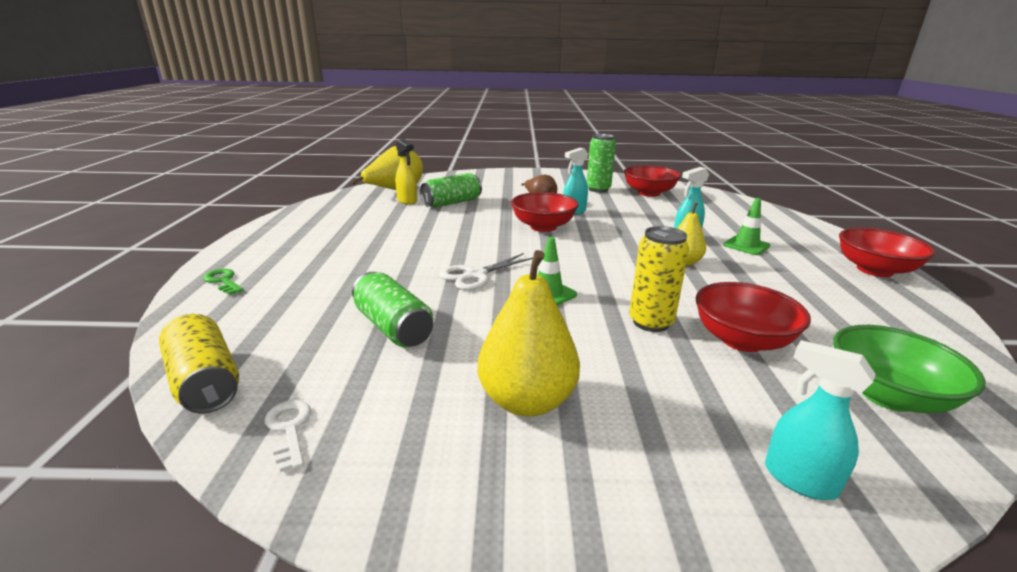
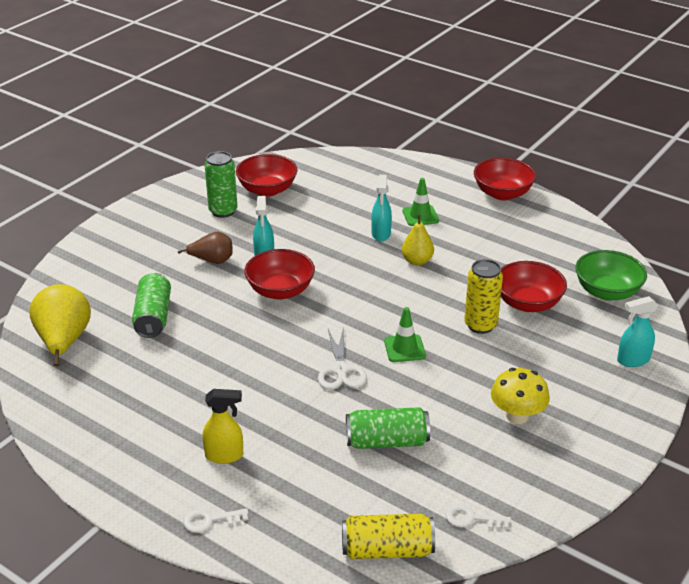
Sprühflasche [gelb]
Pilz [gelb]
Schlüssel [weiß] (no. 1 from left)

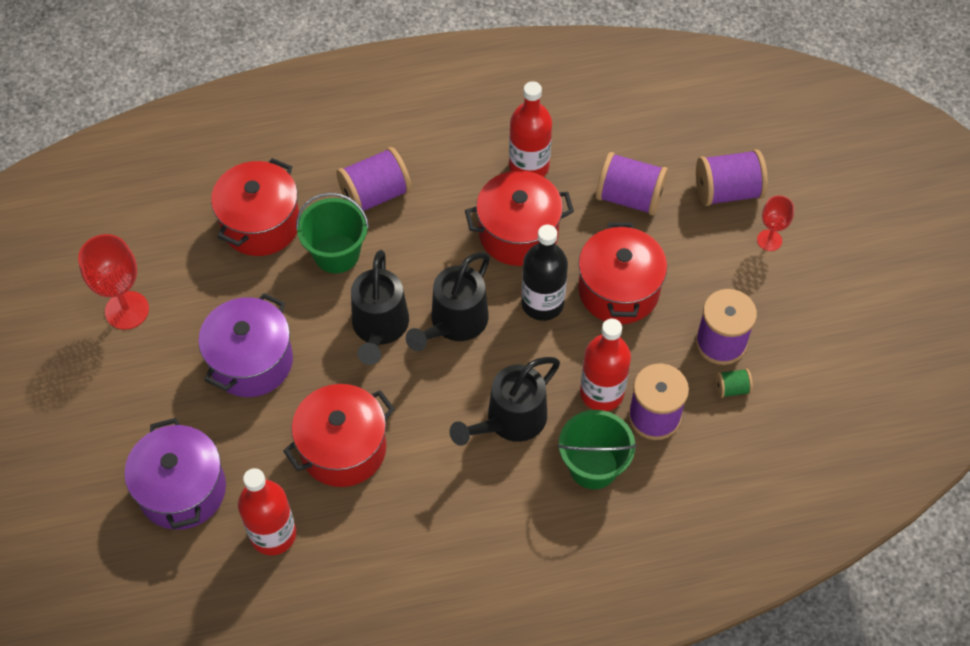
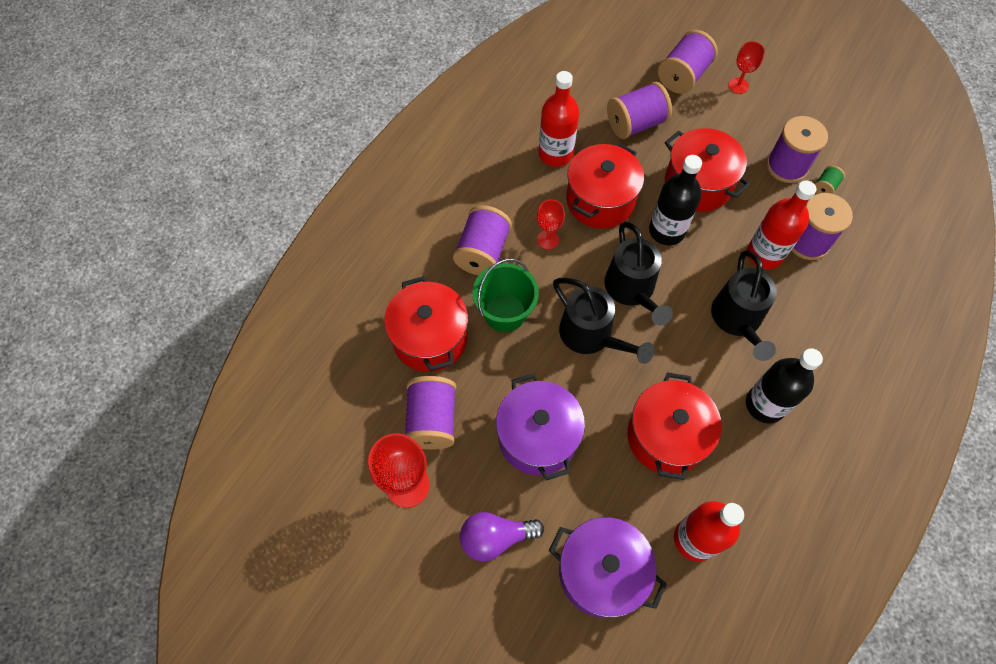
Eimer [grün] (no. 2 from left in the first image)
Kelch [rot] (no. 2 from left)
Flasche [schwarz] (no. 2 from left)
Garnrolle [lila] (no. 1 from left)
Glühbirne [lila]

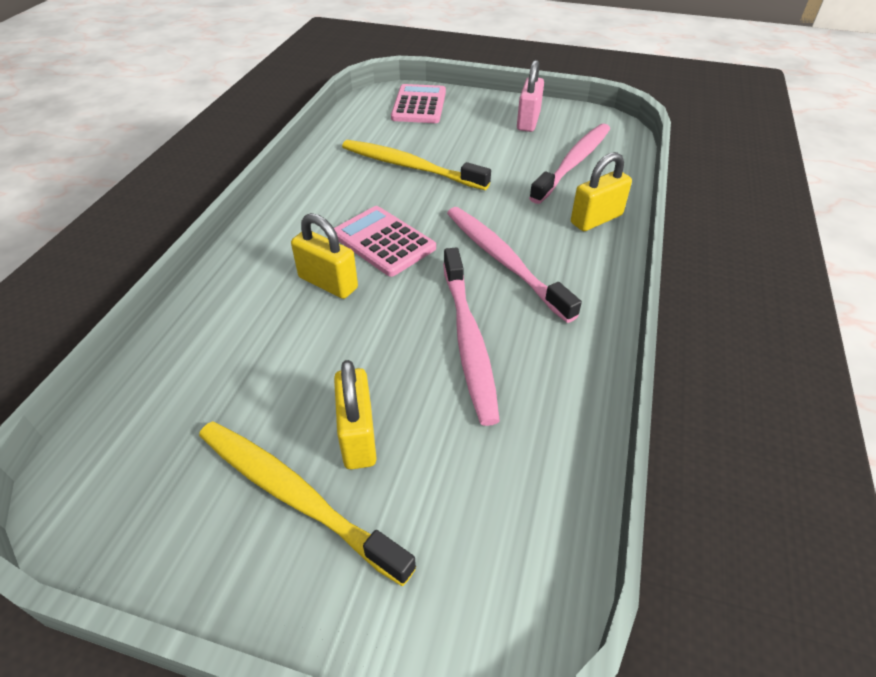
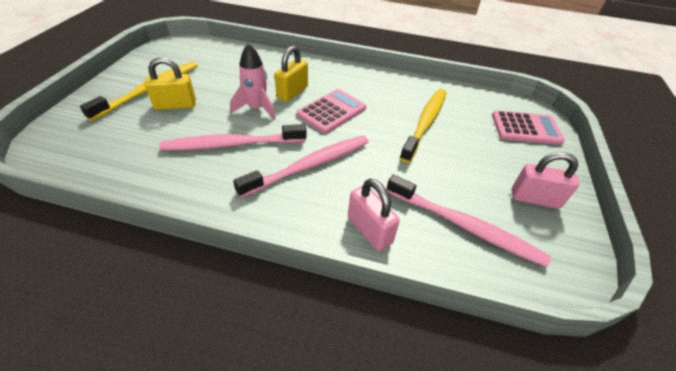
Vorhängeschloss [rosa] (no. 1 from left)
Rakete [rosa]

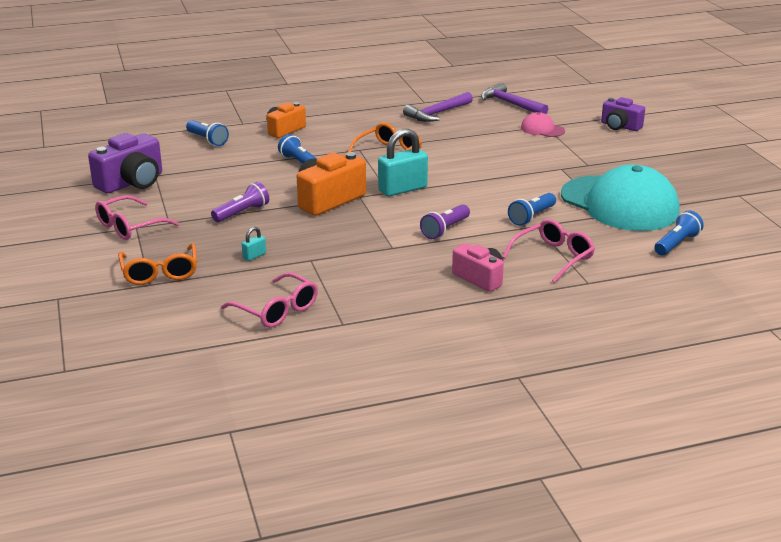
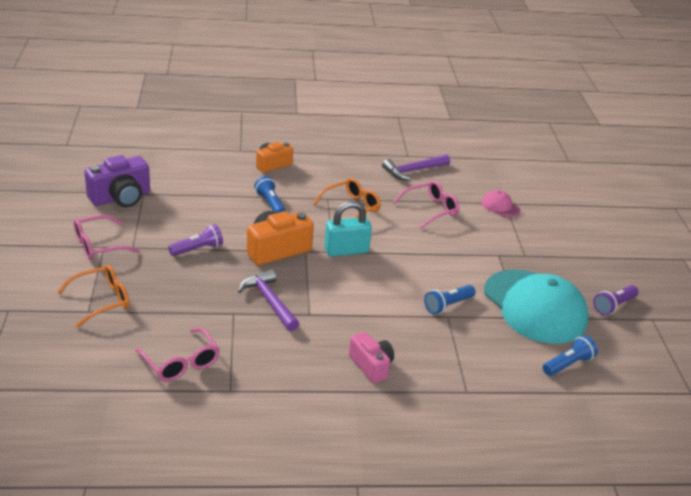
Hammer [lila] (no. 1 from left)
Kamera [lila] (no. 2 from left in the first image)
Taschenlampe [blau] (no. 1 from left in the first image)
Taschenlampe [lila] (no. 2 from left)
Brille [rosa] (no. 3 from left)
Vorhängeschloss [türkis] (no. 1 from left in the first image)
Brille [orange] (no. 1 from left)

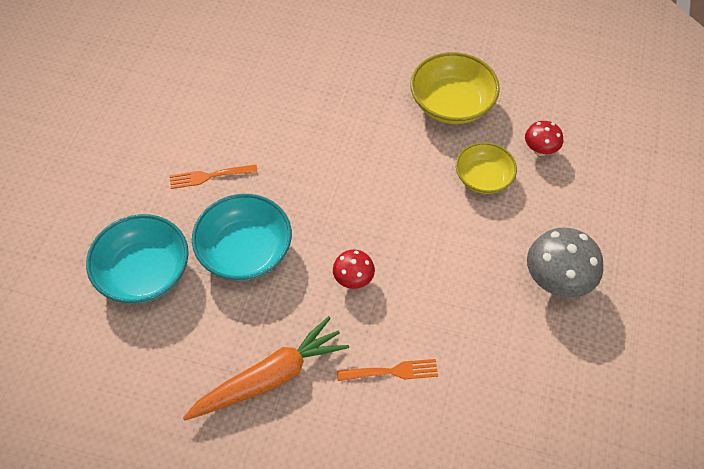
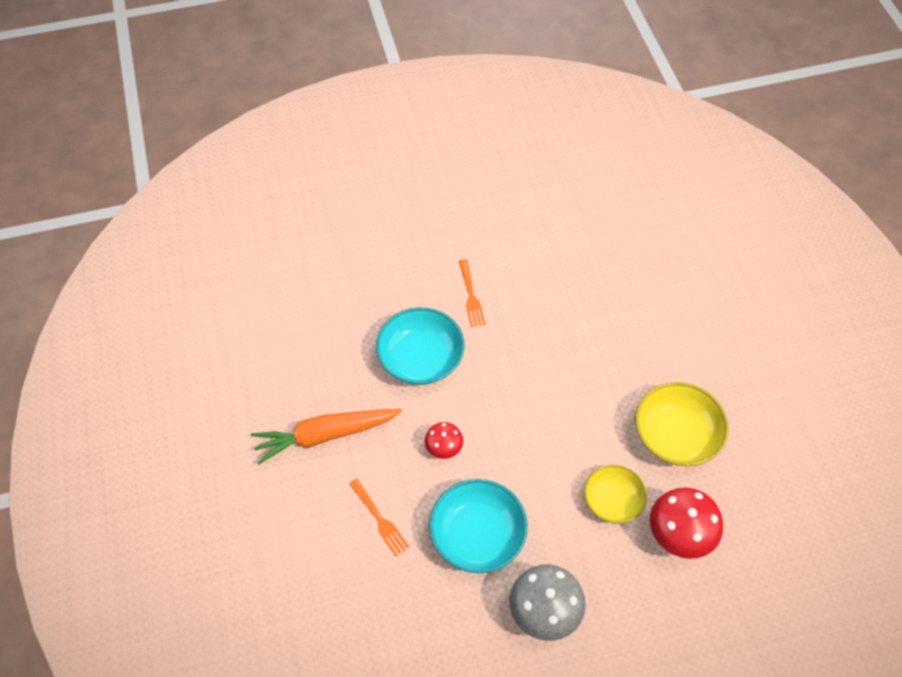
Pilz [rot] (no. 2 from left)
Gabel [orange] (no. 2 from left)
Schüssel [türkis] (no. 2 from left)
Karotte [orange]

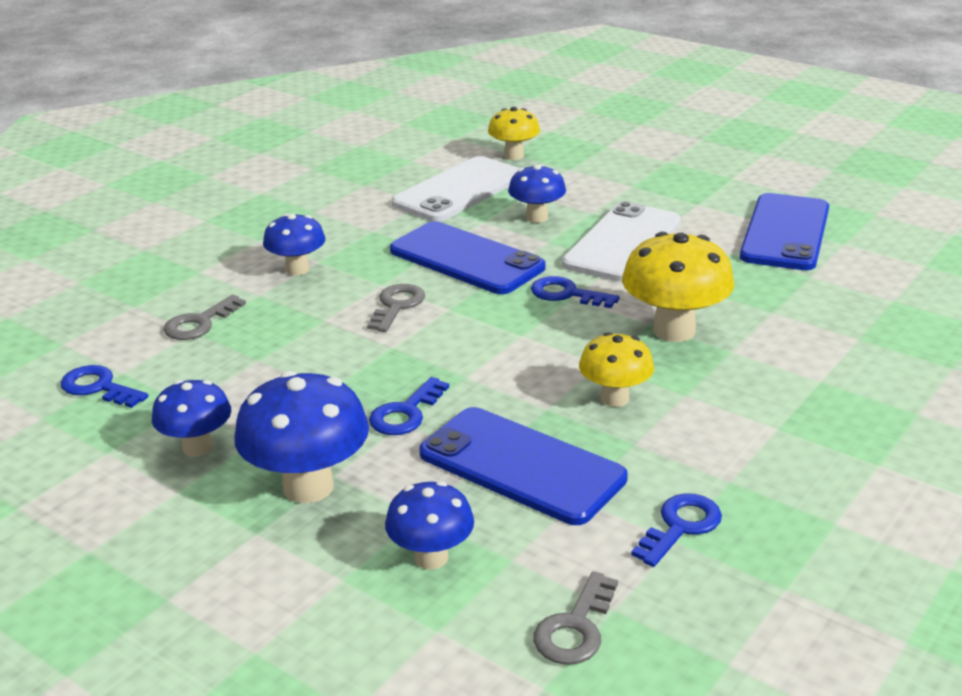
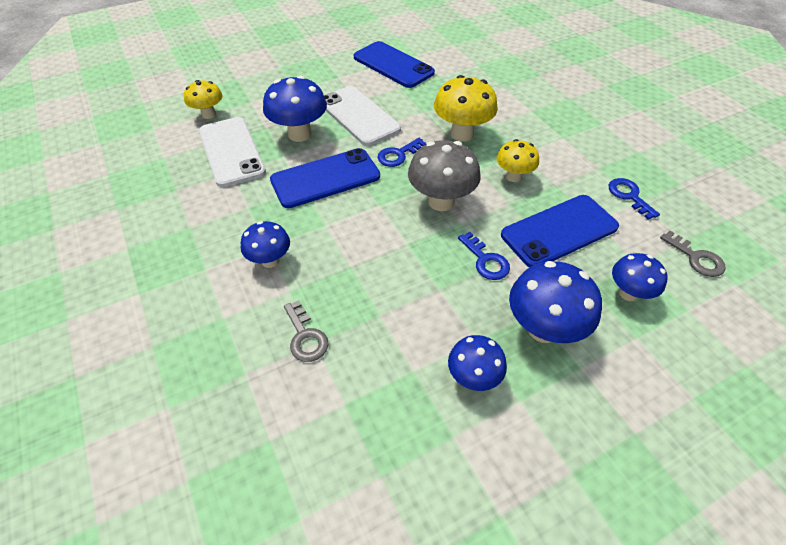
Pilz [blau] (no. 2 from left)
Schlüssel [grau] (no. 2 from left in the first image)
Schlüssel [blau] (no. 1 from left in the first image)
Pilz [grau]

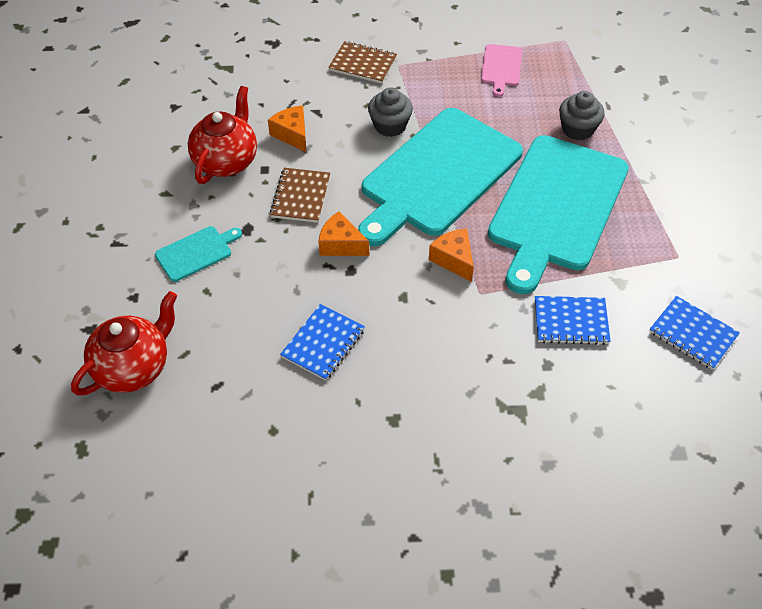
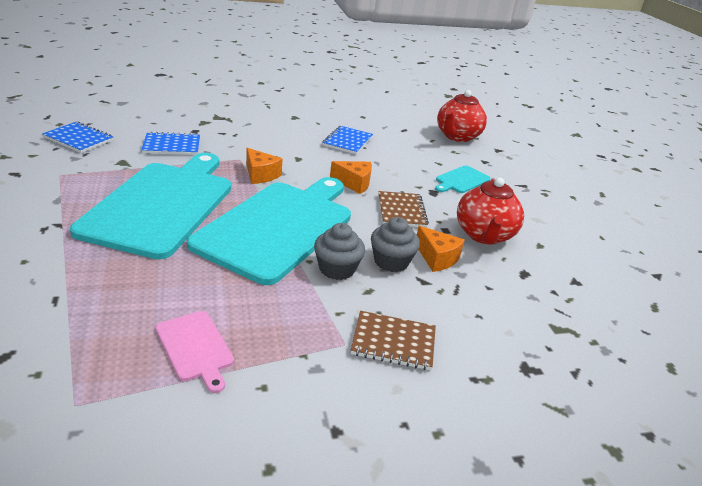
Schneidebrett [rosa]
Muffin [grau] (no. 2 from left)

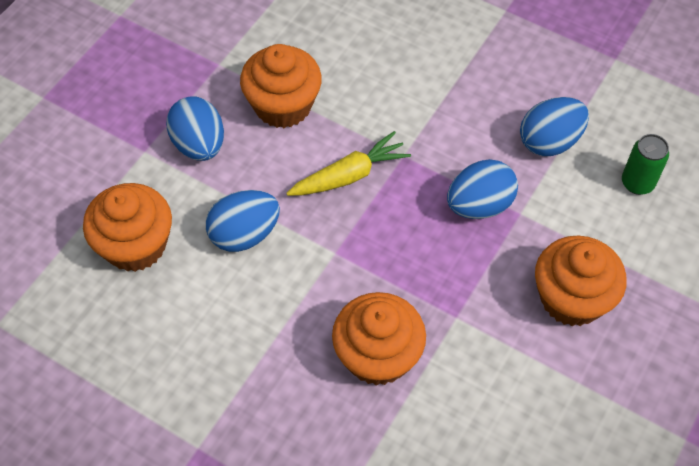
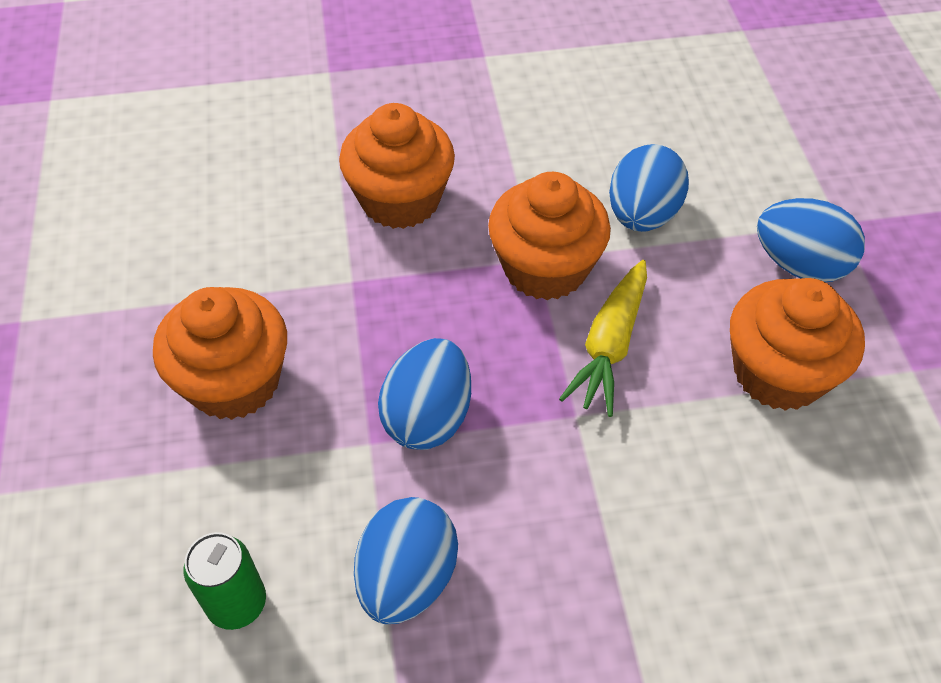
Muffin [orange] (no. 3 from left)

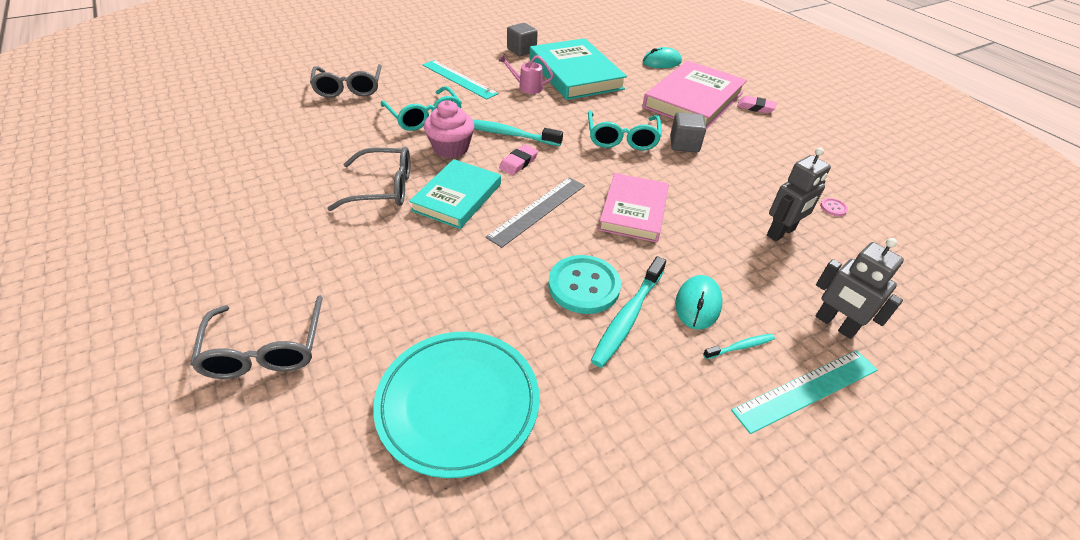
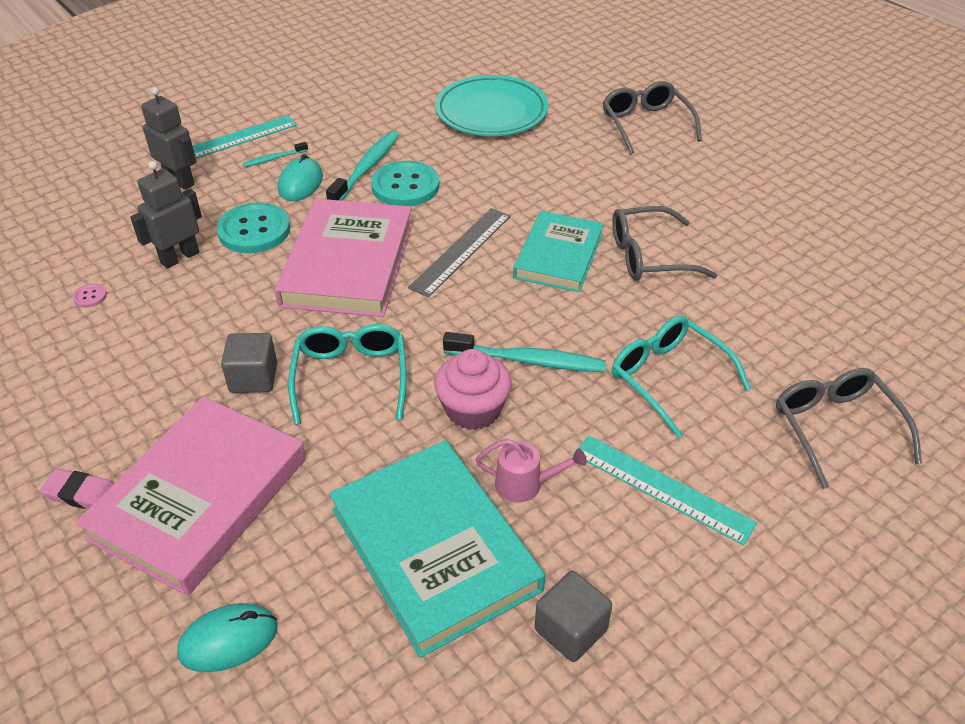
Muffin [rosa]
Radiergummi [rosa] (no. 1 from left in the first image)
Buch [rosa] (no. 2 from left)
Knopf [türkis] (no. 1 from left)

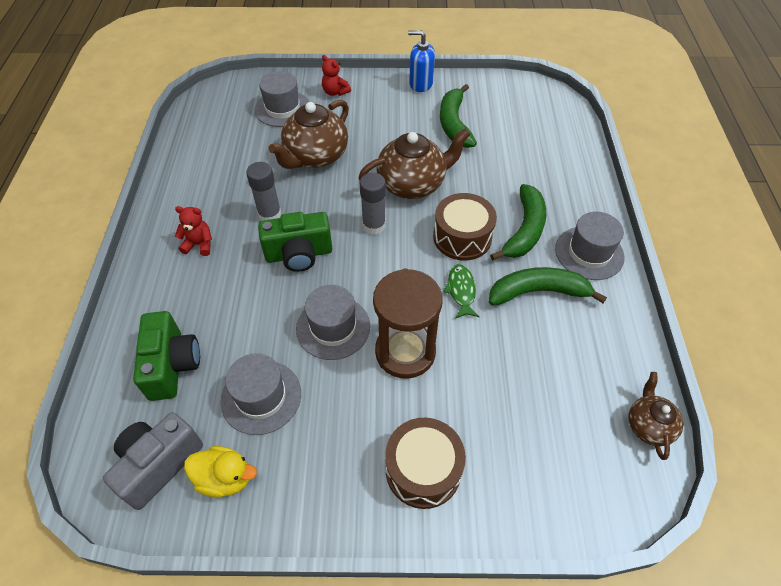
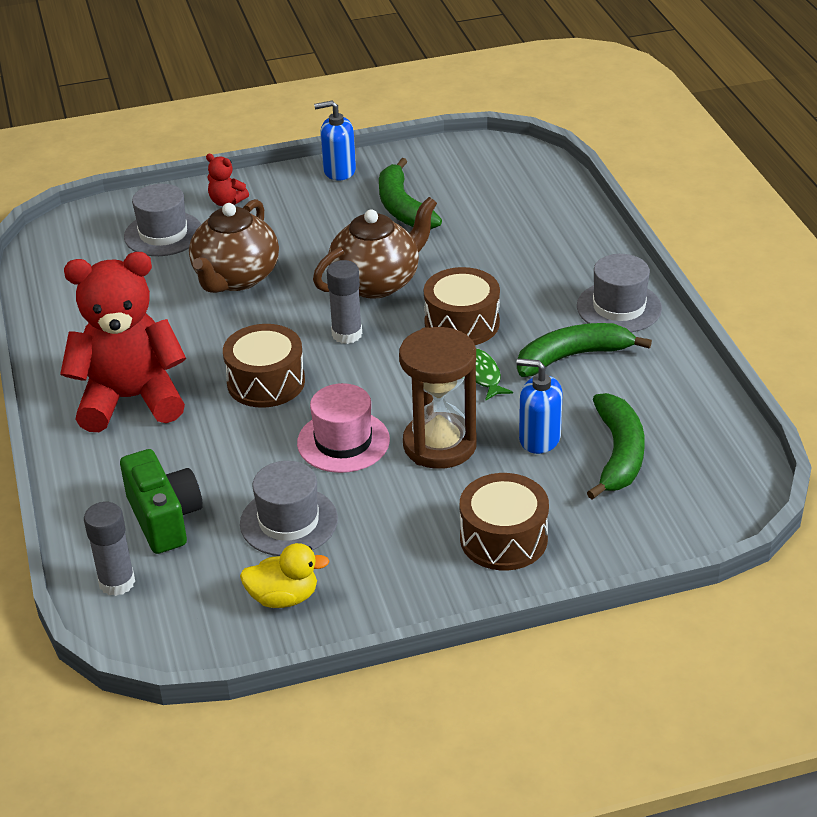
Klebestift [grau] (no. 1 from left)
Banane [grün] (no. 3 from left)
Teddybär [rot] (no. 1 from left)
Trommel [braun] (no. 1 from left)
Hut [rosa]
Teekanne [braun] (no. 3 from left in the first image)
Kamera [grau]
Seifenspender [blau] (no. 2 from left)

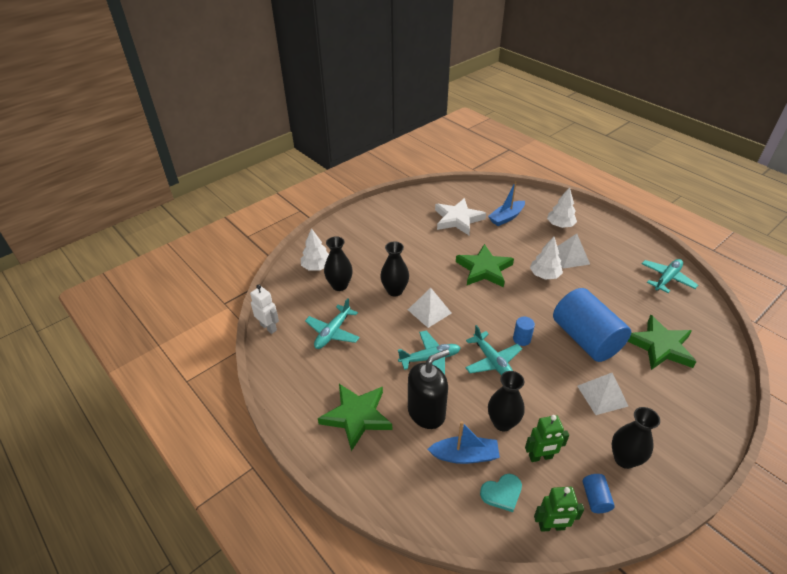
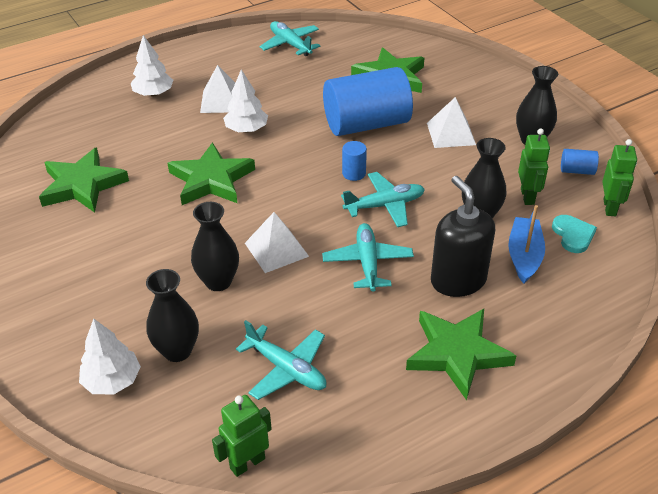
Boot [blau] (no. 2 from left in the first image)
Stern [grün] (no. 1 from left)
Roboter [grün] (no. 1 from left)

